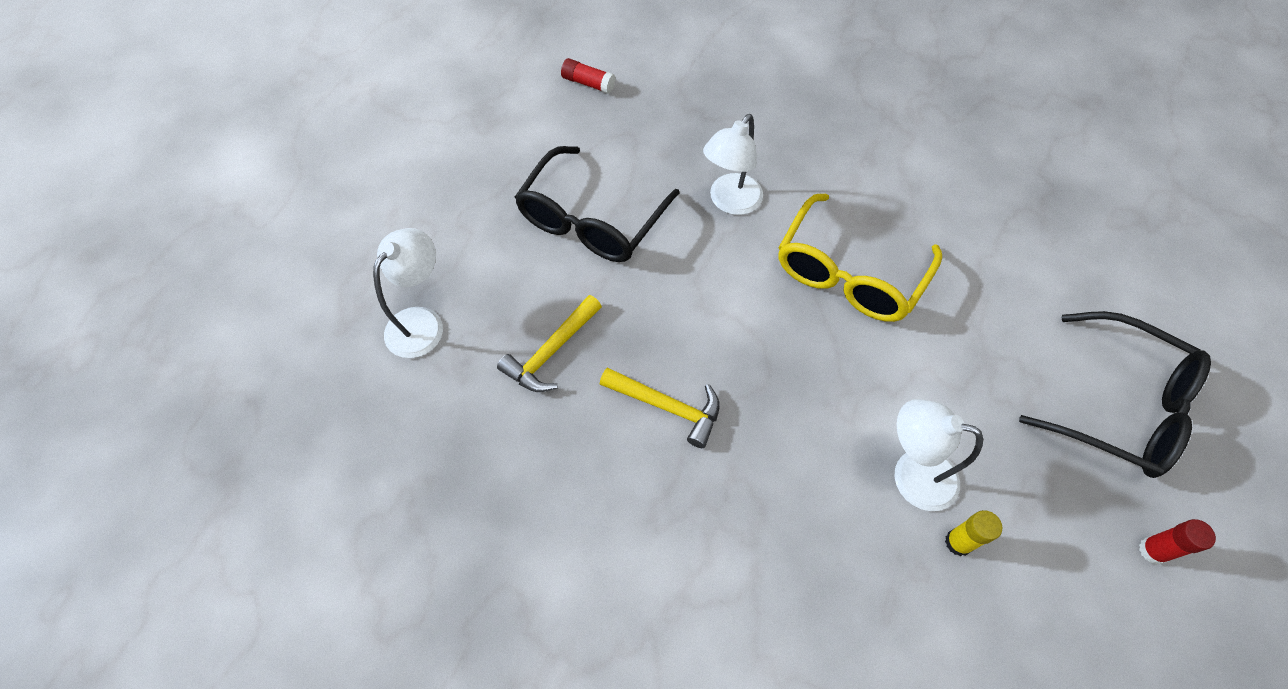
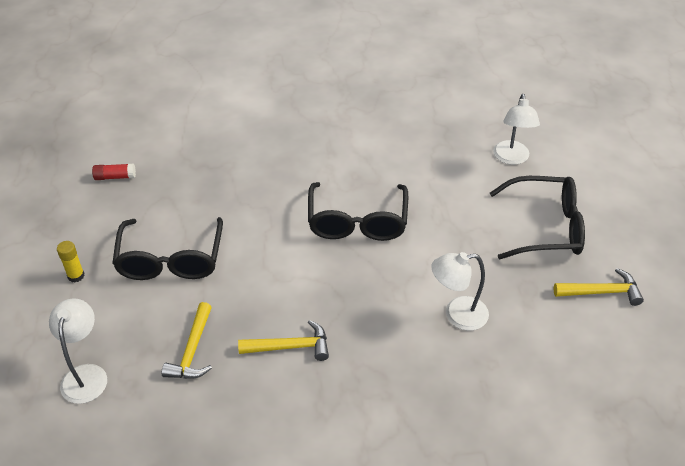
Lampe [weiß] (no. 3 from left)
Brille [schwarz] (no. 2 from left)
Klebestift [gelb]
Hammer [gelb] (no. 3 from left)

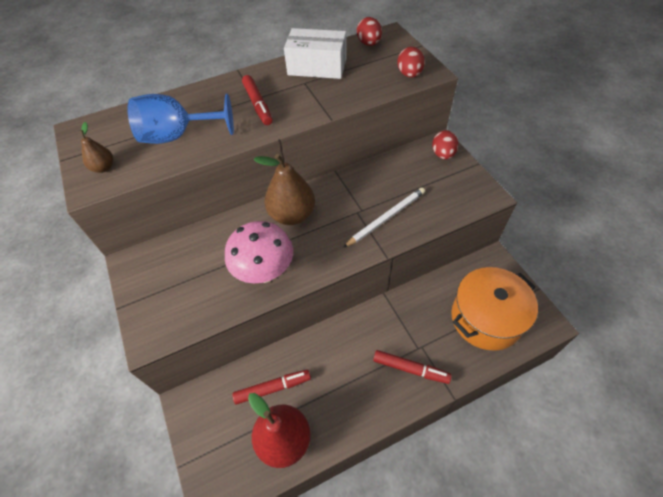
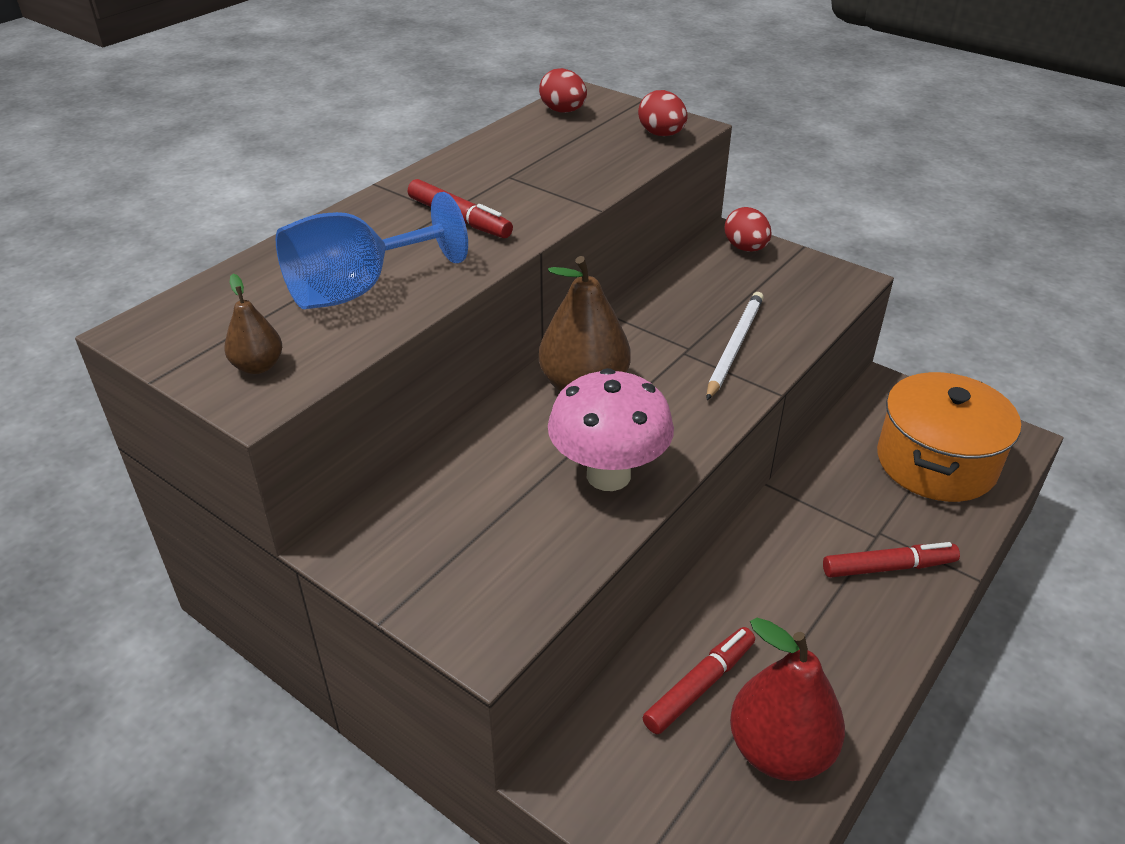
Schachtel [weiß]

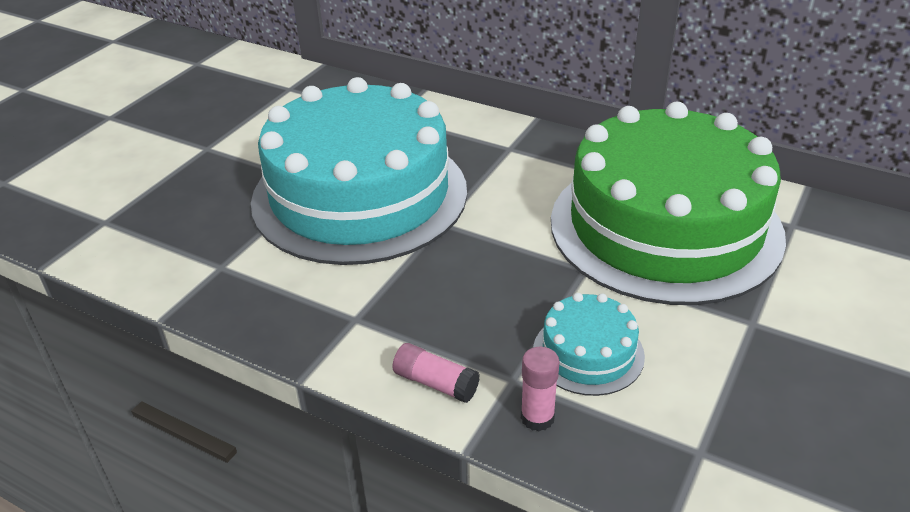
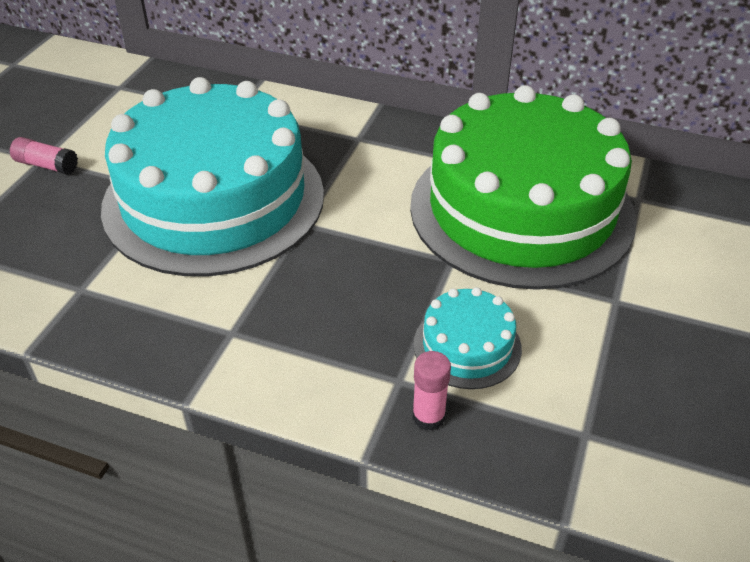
Klebestift [rosa] (no. 1 from left)

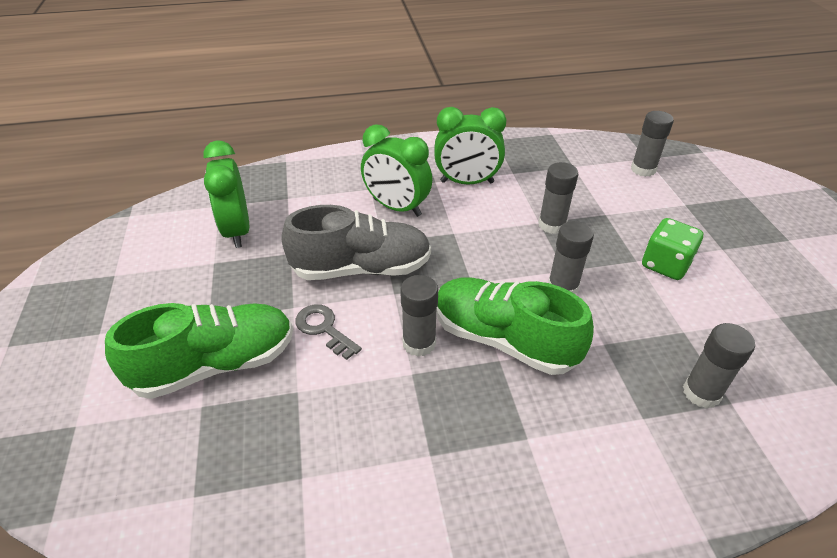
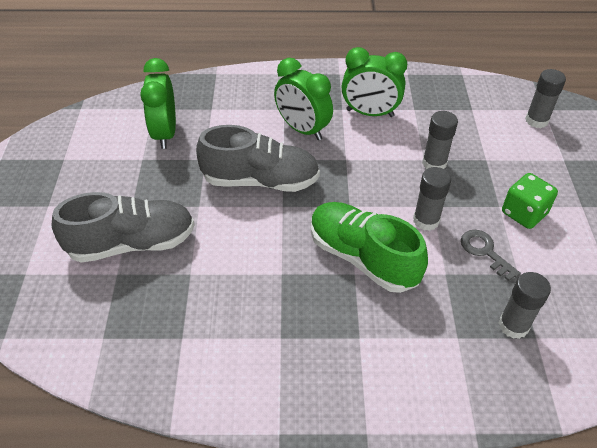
Klebestift [grau] (no. 1 from left in the first image)
Schuh [grau] (no. 1 from left)
Schlüssel [grau]

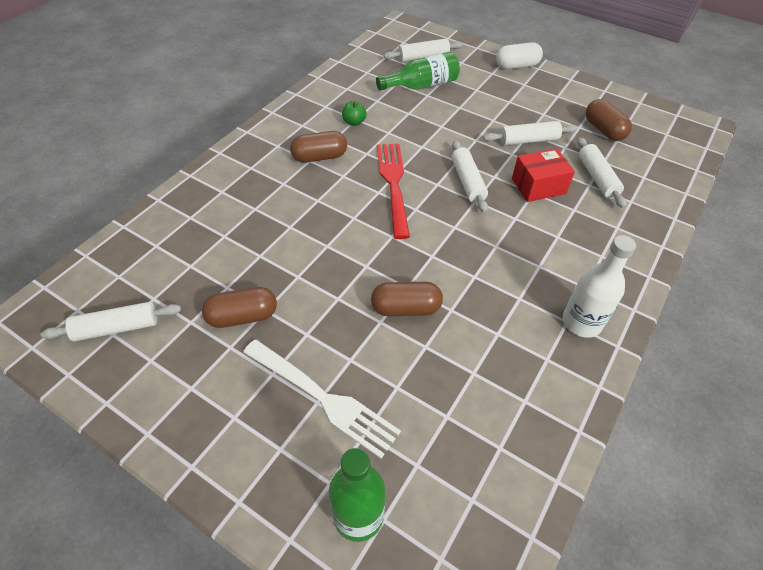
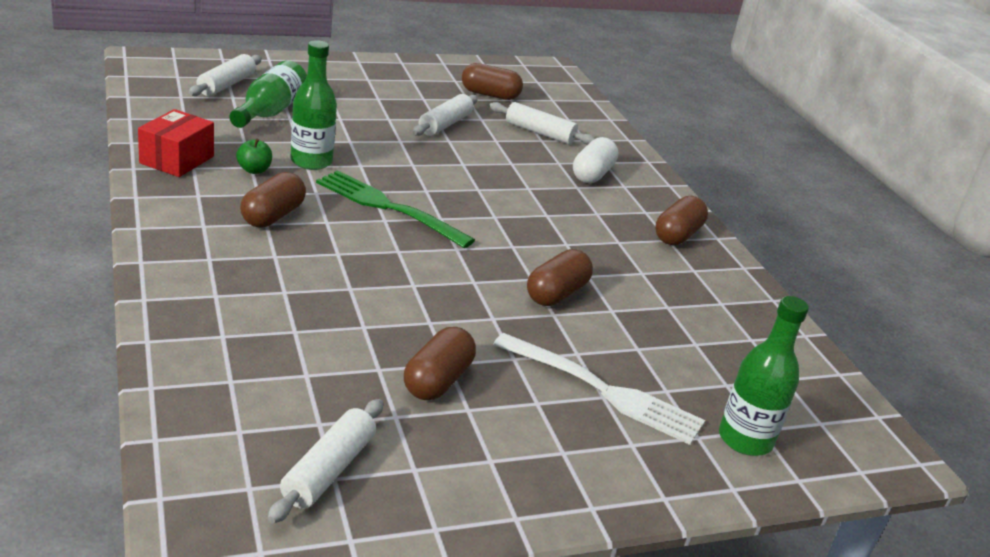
Kapsel [weiß]
Nudelholz [weiß] (no. 3 from left in the first image)
Gabel [grün]
Schachtel [rot]
Kapsel [braun] (no. 5 from left)
Gabel [weiß]
Flasche [grün] (no. 2 from left)

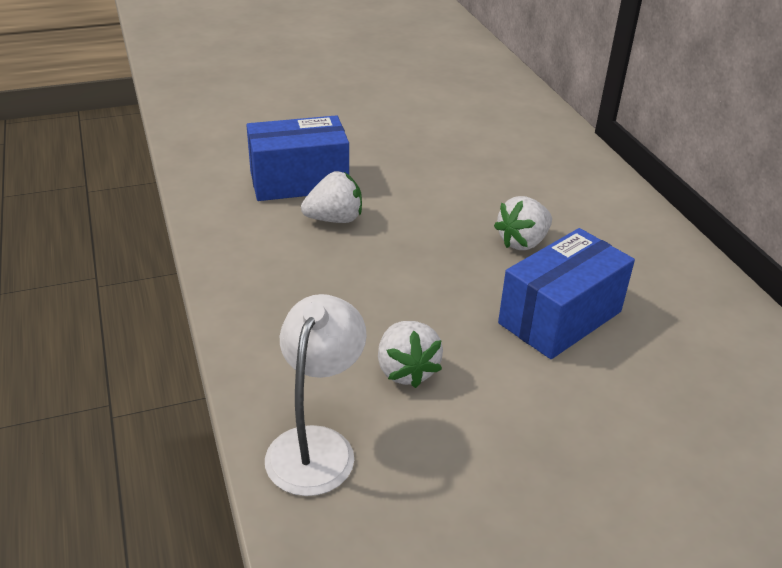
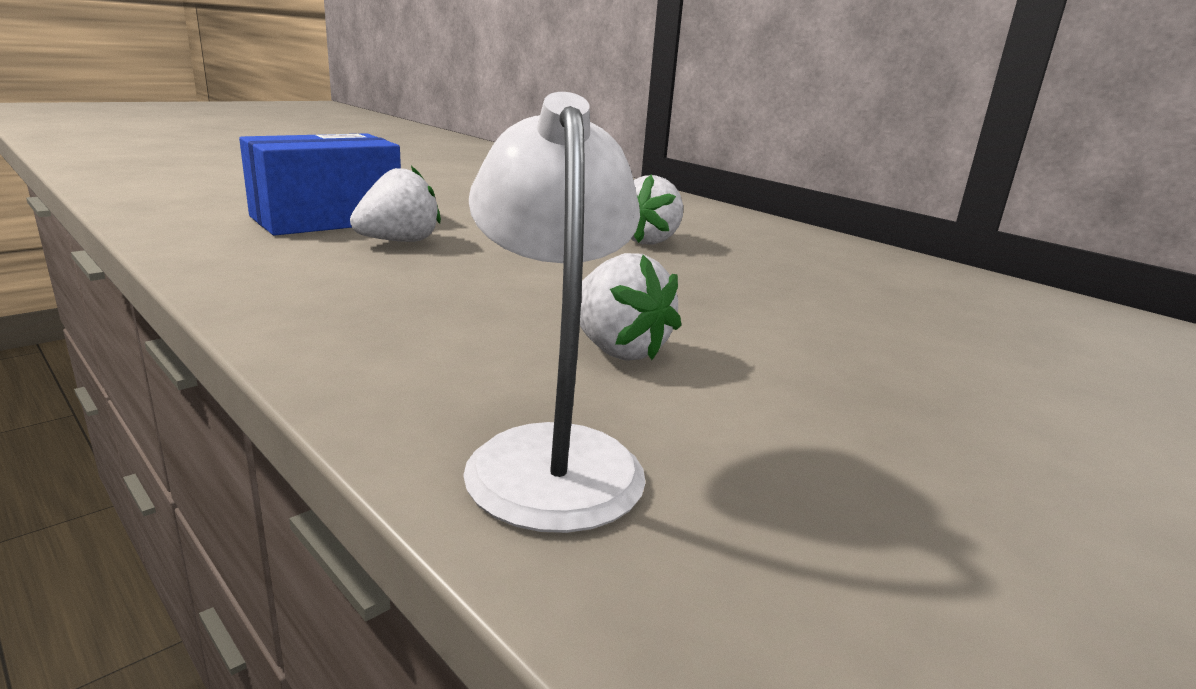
Schachtel [blau] (no. 2 from left in the first image)

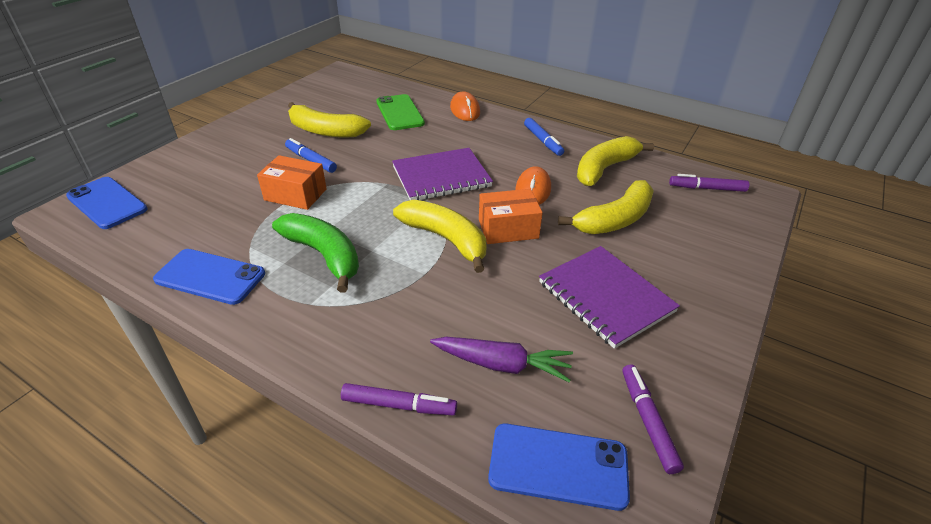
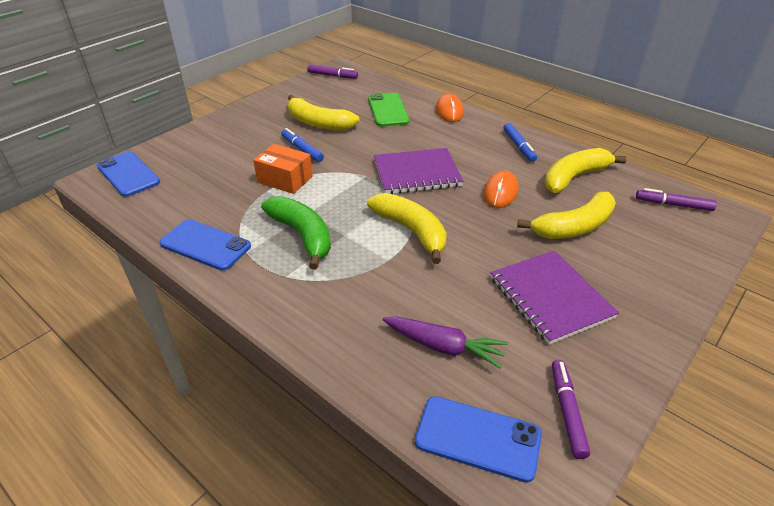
Schachtel [orange] (no. 2 from left in the first image)
Filzstift [lila] (no. 1 from left)

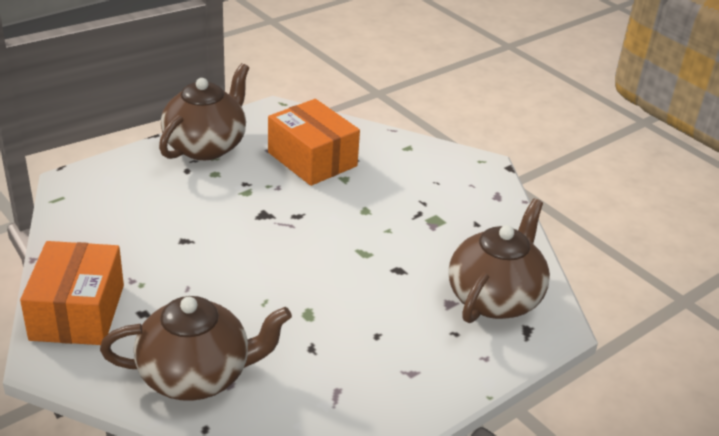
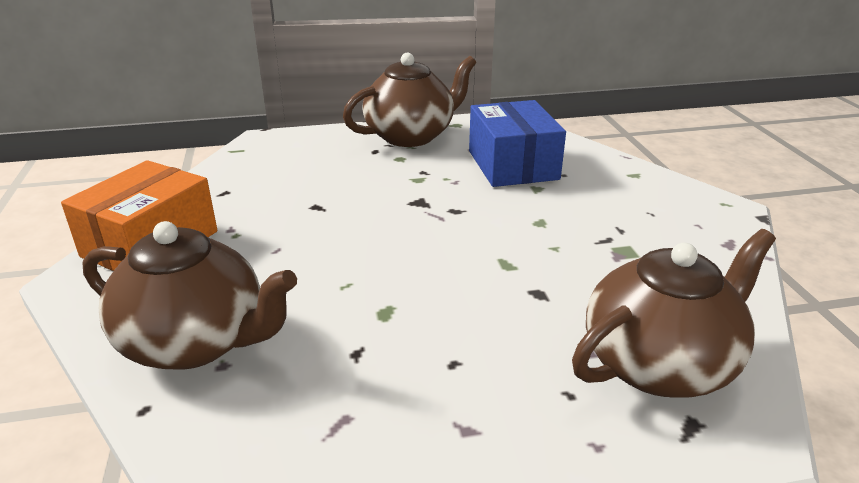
Schachtel [blau]

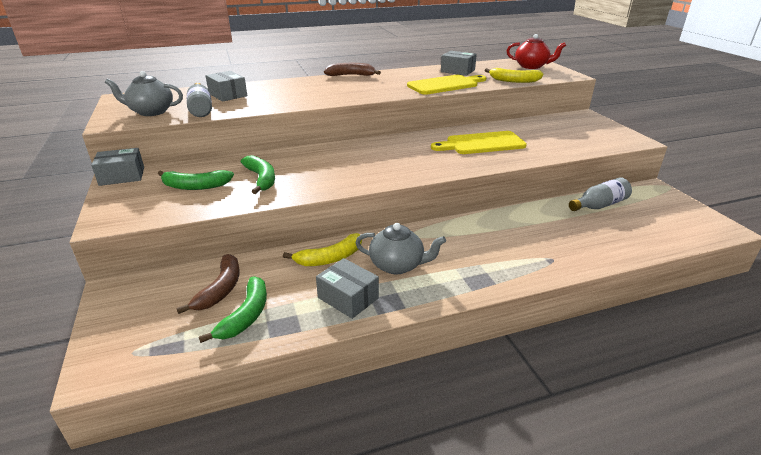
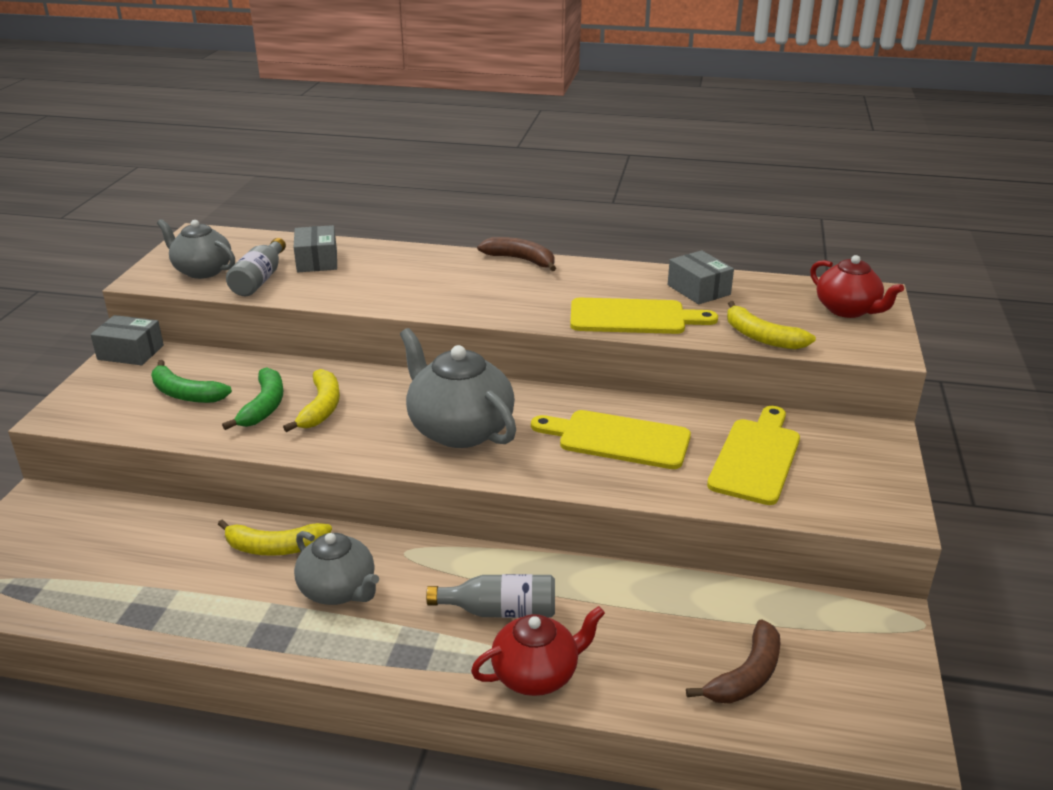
Flasche [grau] (no. 2 from left)
Banane [braun] (no. 2 from left)
Schachtel [grau] (no. 3 from left in the first image)
Banane [grün] (no. 2 from left in the first image)
Teekanne [grau] (no. 3 from left)
Banane [gelb] (no. 2 from left)
Schneidebrett [gelb] (no. 3 from left)
Teekanne [rot] (no. 1 from left)

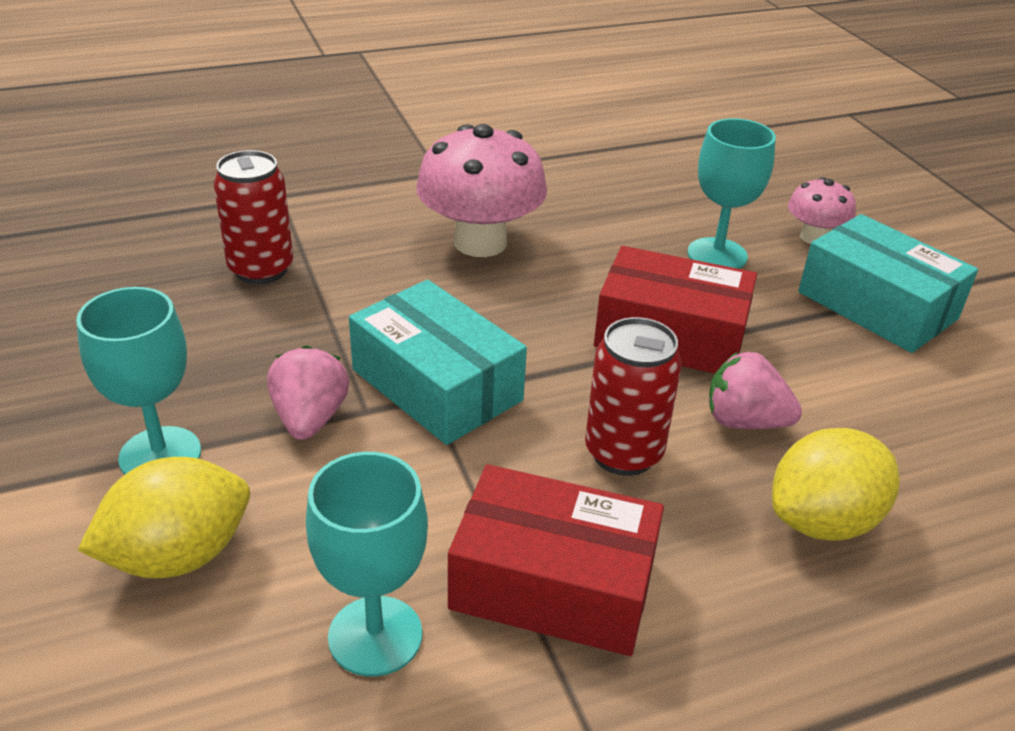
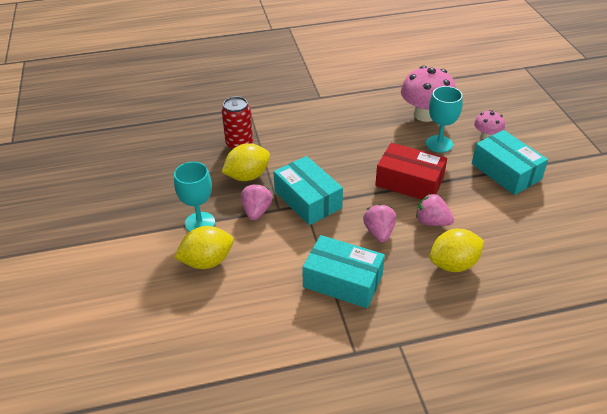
Pilz [rosa] (no. 1 from left)
Erdbeere [rosa] (no. 2 from left)
Kelch [türkis] (no. 2 from left in the first image)
Schachtel [türkis] (no. 2 from left)
Zitrone [gelb] (no. 2 from left)

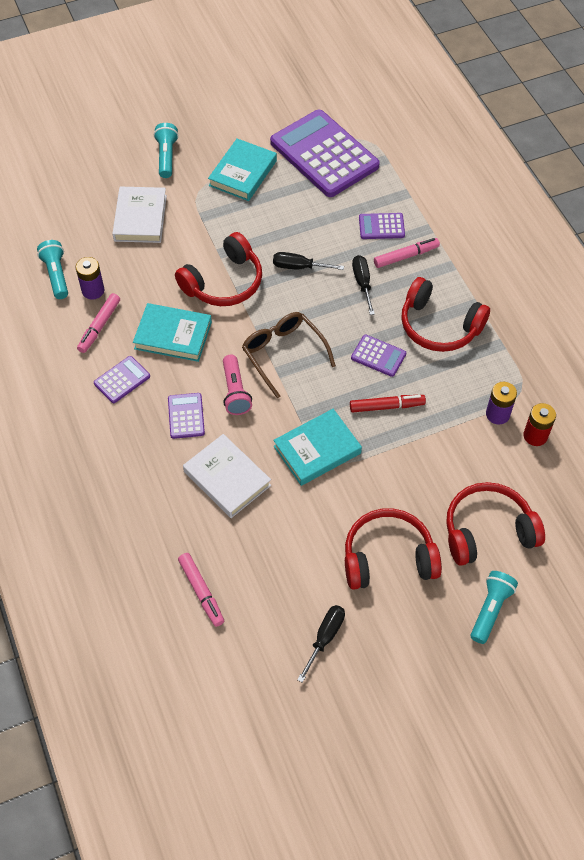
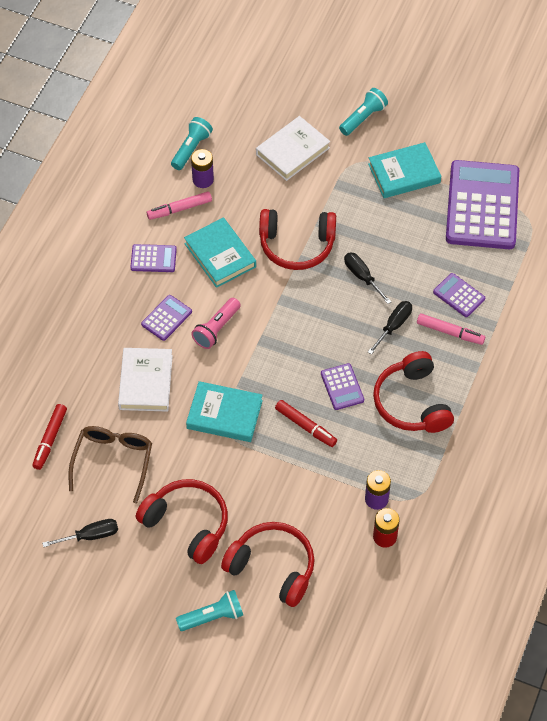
Brille [braun]
Filzstift [rot] (no. 1 from left)

